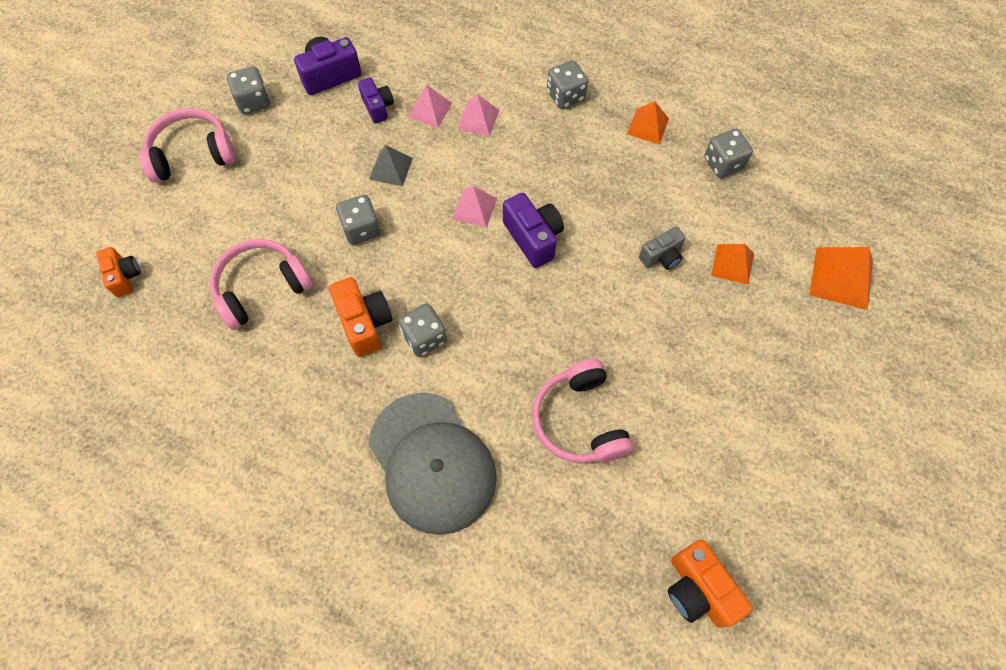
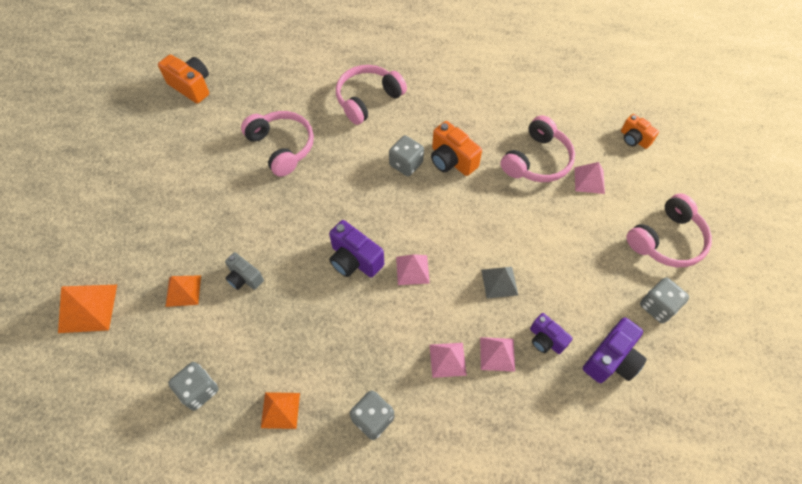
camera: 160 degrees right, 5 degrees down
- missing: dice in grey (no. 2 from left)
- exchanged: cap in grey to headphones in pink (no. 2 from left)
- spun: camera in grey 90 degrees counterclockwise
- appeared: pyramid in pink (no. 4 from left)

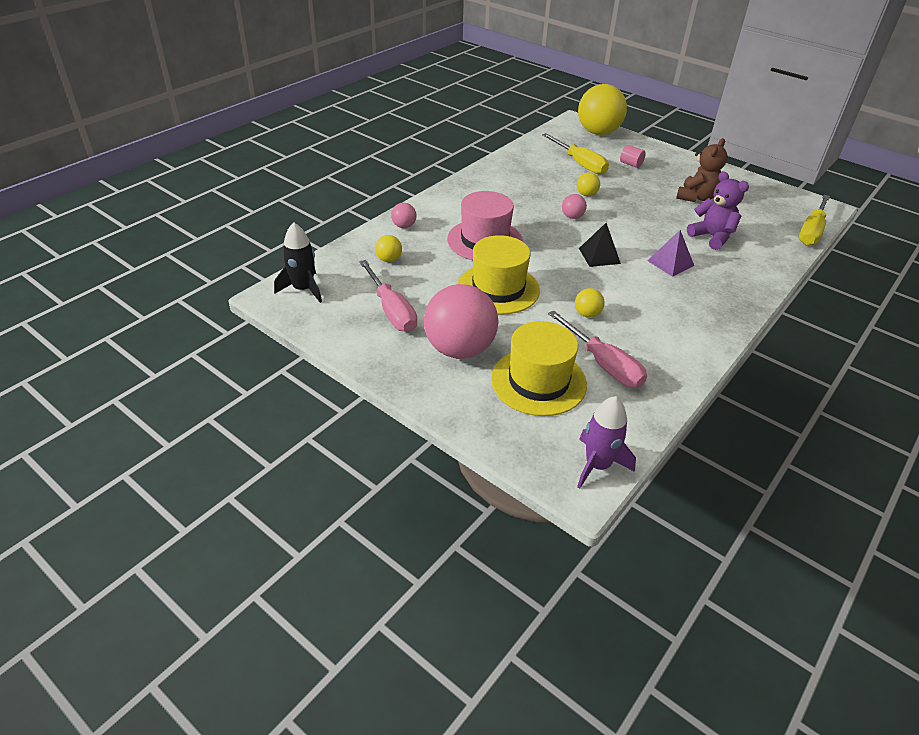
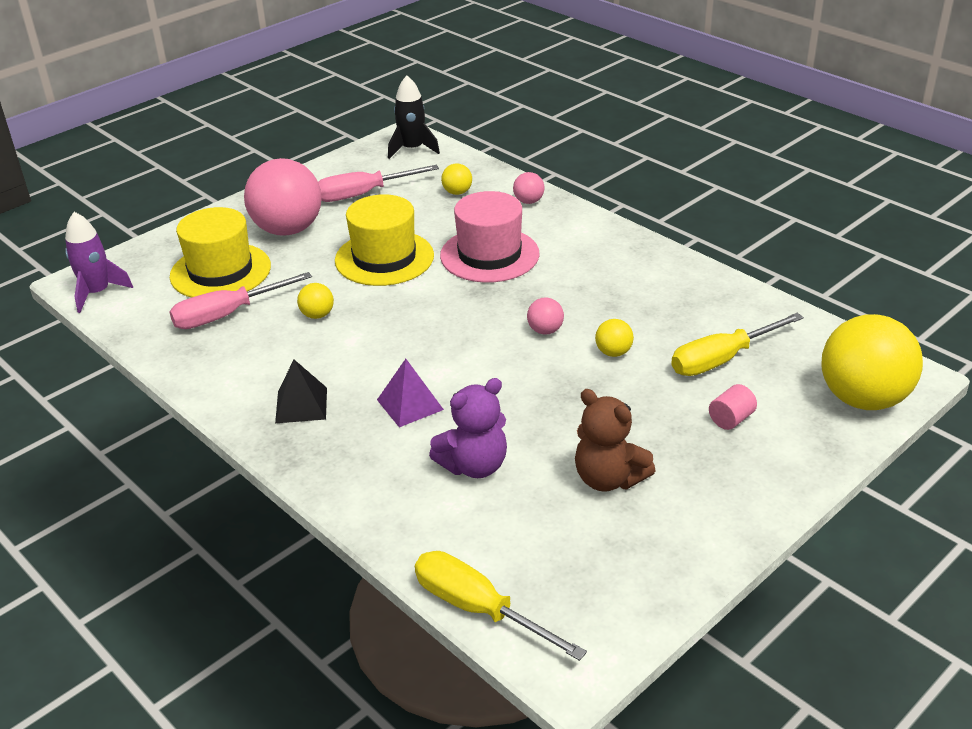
camera: 100 degrees right, 5 degrees down
- relocated: pyramid in black

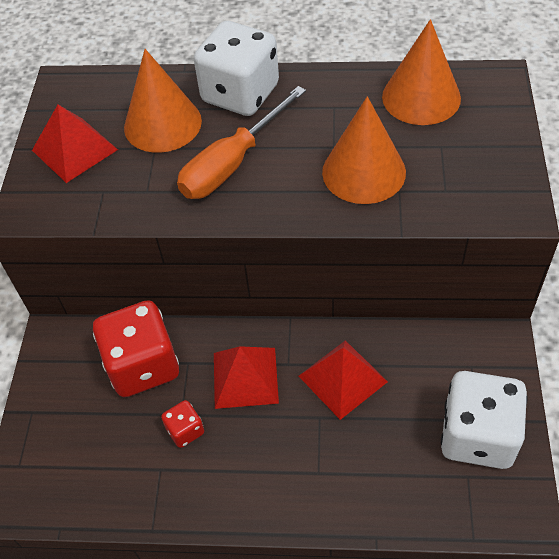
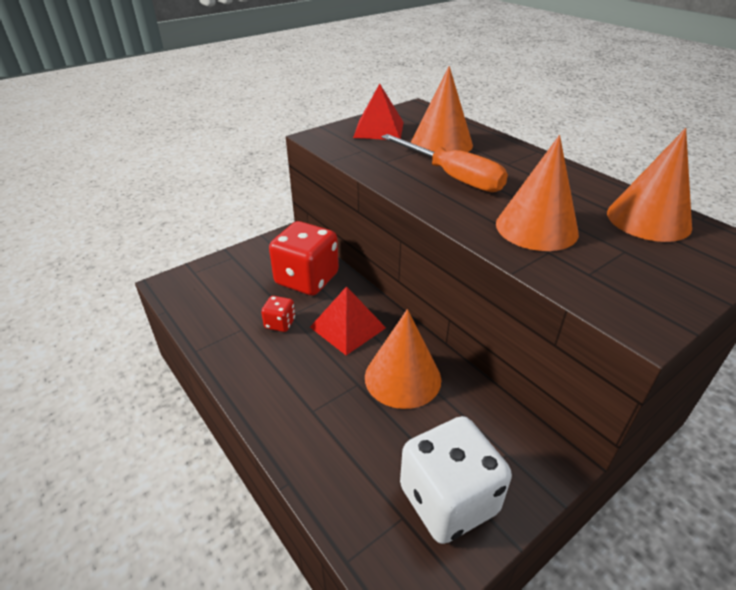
camera: 45 degrees right, 15 degrees down
- spun: screwdriver in orange 135 degrees counterclockwise
- missing: dice in white (no. 1 from left)
- exchanged: pyramid in red (no. 3 from left) to cone in orange (no. 1 from left)

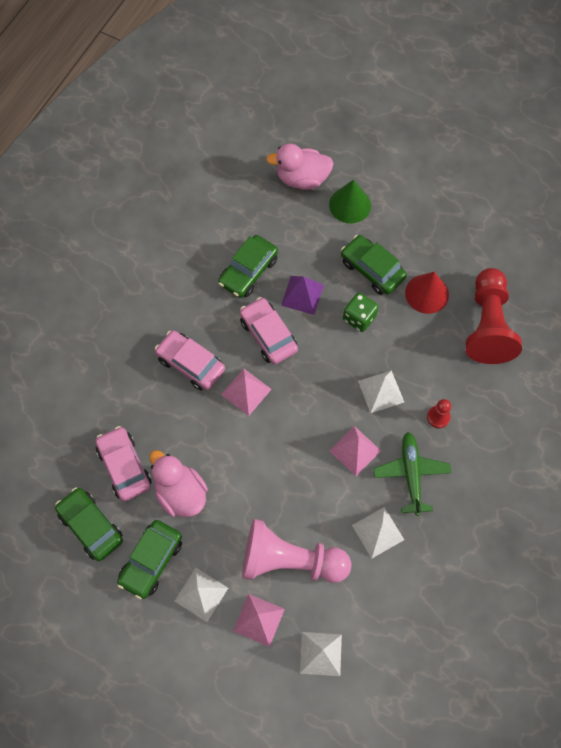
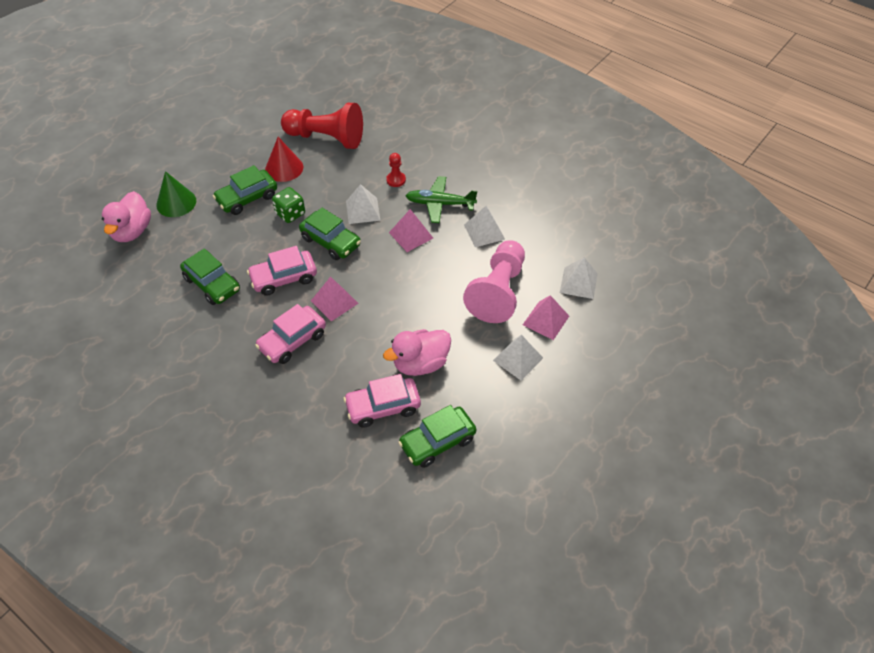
camera: 80 degrees left, 15 degrees down
- relocated: car in green (no. 2 from left in the first image) to car in green (no. 3 from left)
- missing: pyramid in purple

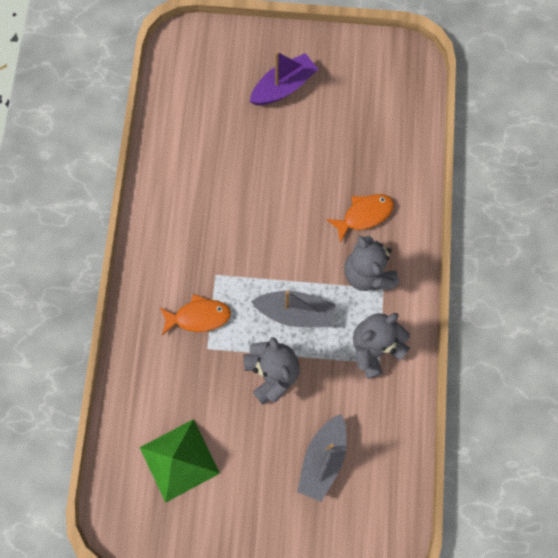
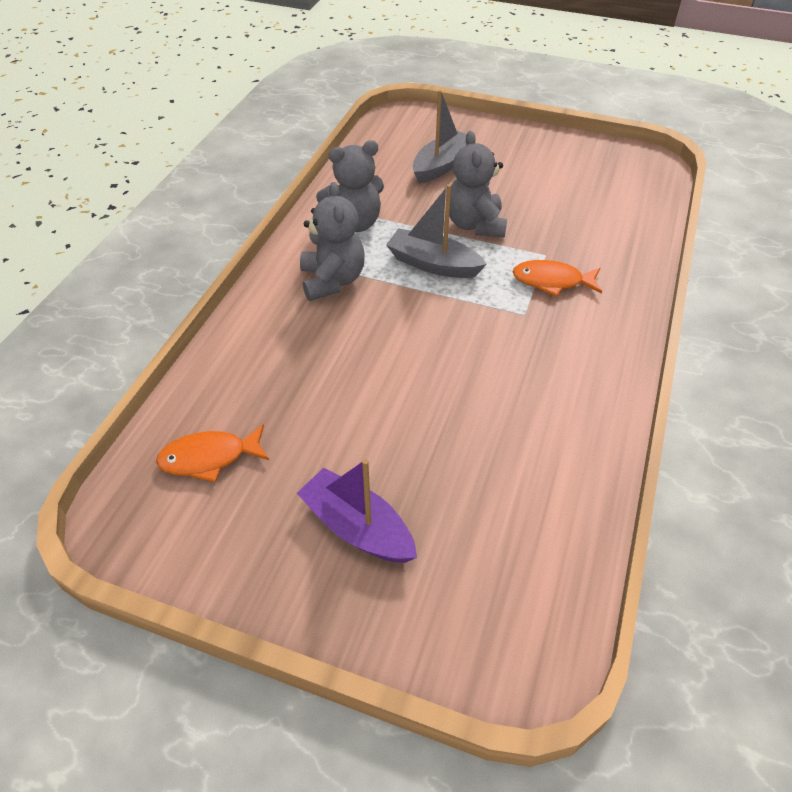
camera: 165 degrees left, 25 degrees down
- missing: pyramid in green
- spun: boat in purple 60 degrees clockwise
- relocated: fish in orange (no. 2 from left in the first image) to fish in orange (no. 1 from left)

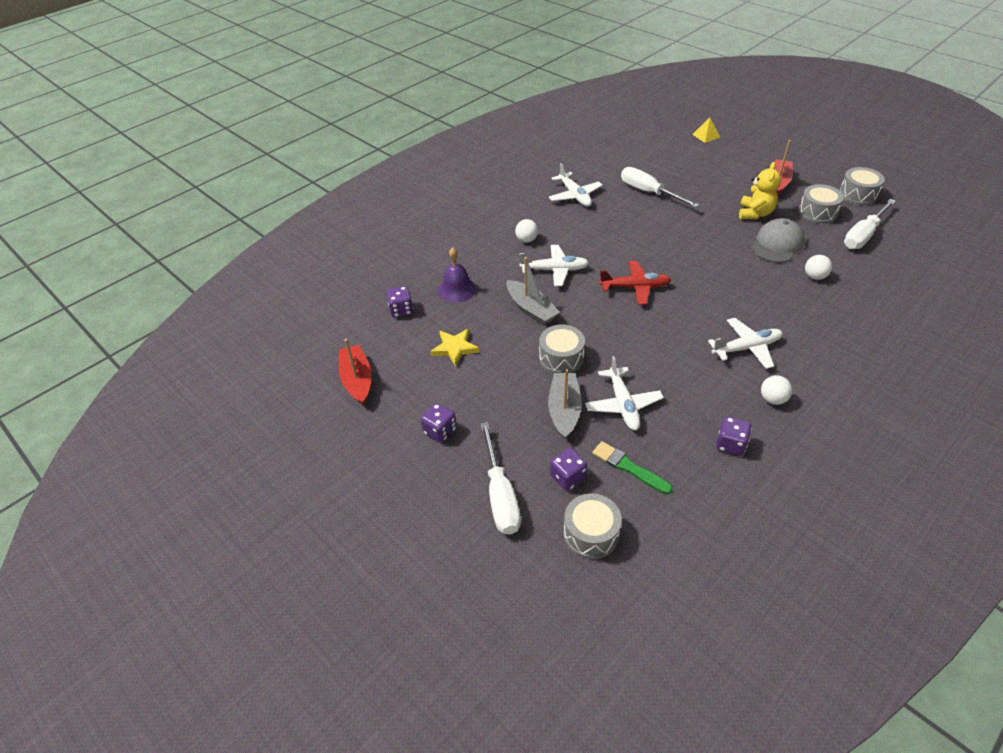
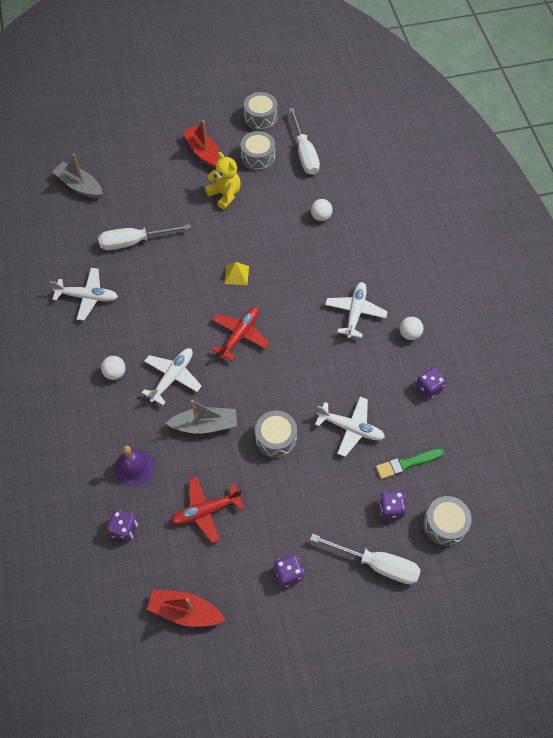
camera: 60 degrees left, 15 degrees up
- exchanged: star in yellow to plane in red (no. 1 from left)
- relocated: boat in grey (no. 2 from left in the first image) to boat in grey (no. 1 from left)
- relocated: pyramid in yellow
- missing: cap in grey

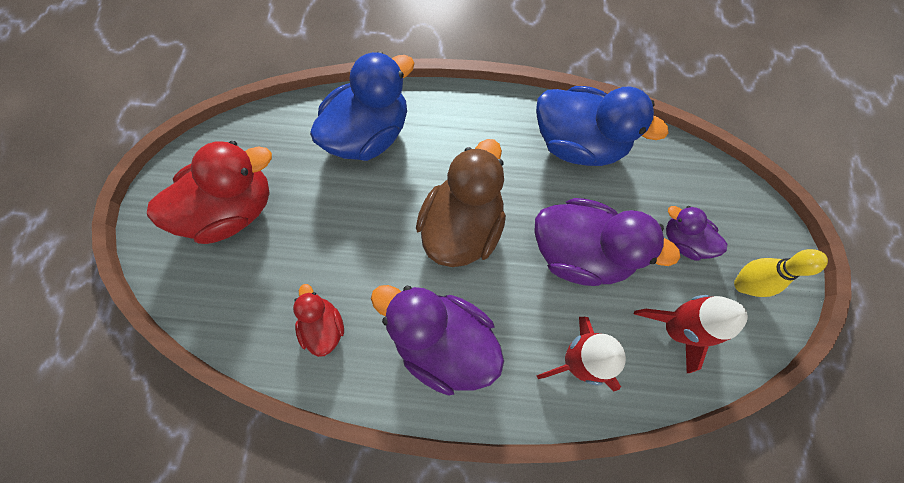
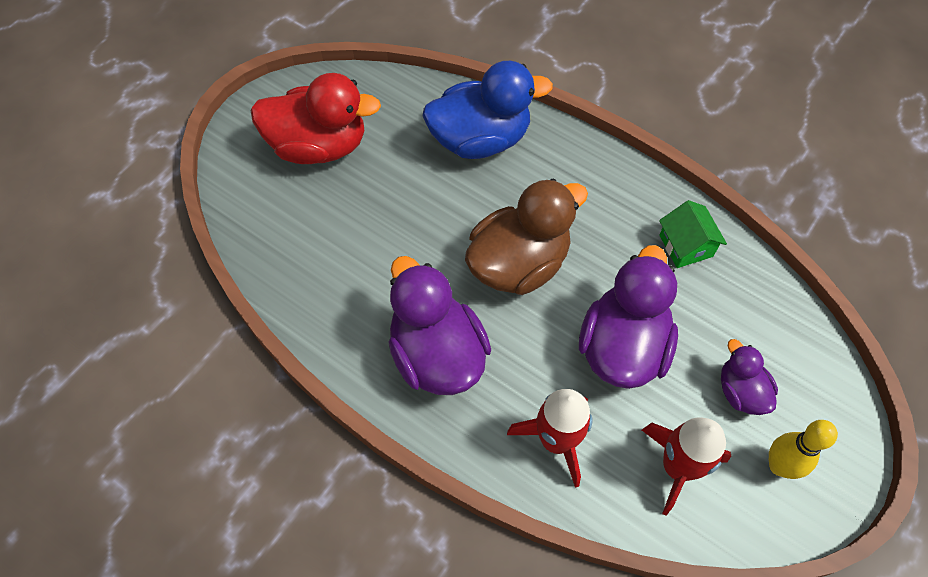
camera: 30 degrees right, 10 degrees down
- missing: duck in red (no. 2 from left)
- spun: duck in purple (no. 2 from left) 120 degrees counterclockwise
- exchanged: duck in blue (no. 2 from left) to house in green

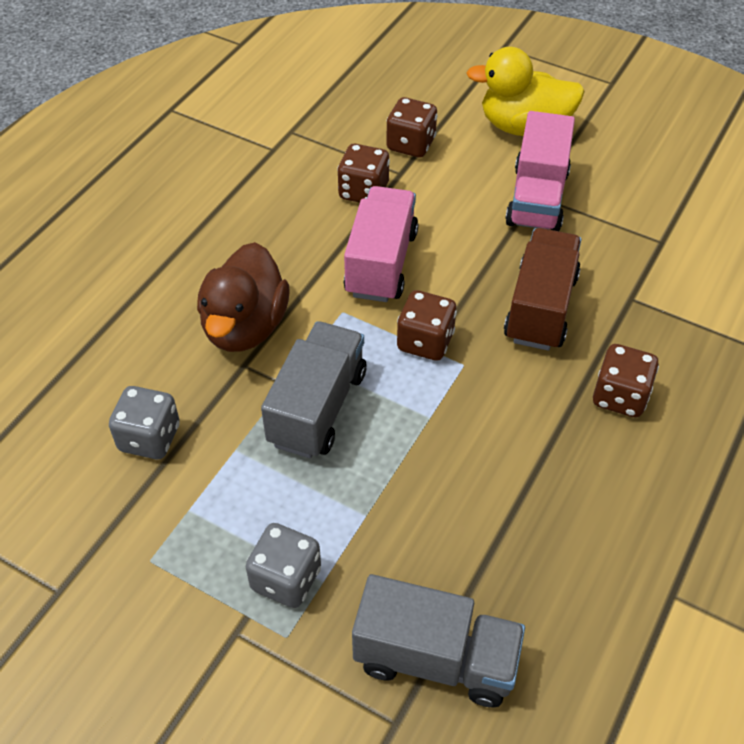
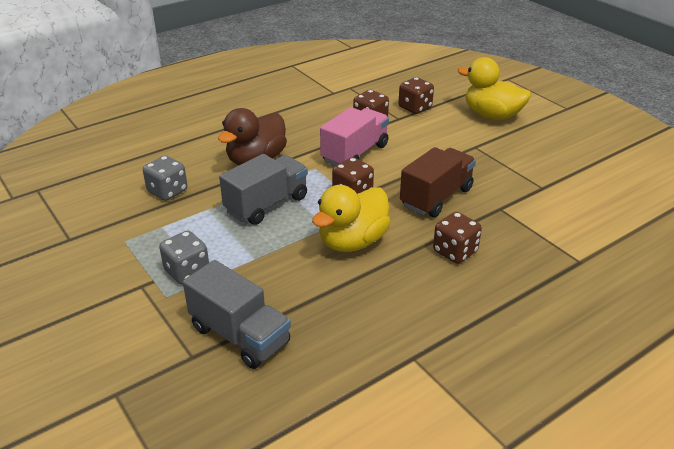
camera: 25 degrees right, 15 degrees down
- missing: truck in pink (no. 2 from left)
- appeared: duck in yellow (no. 1 from left)

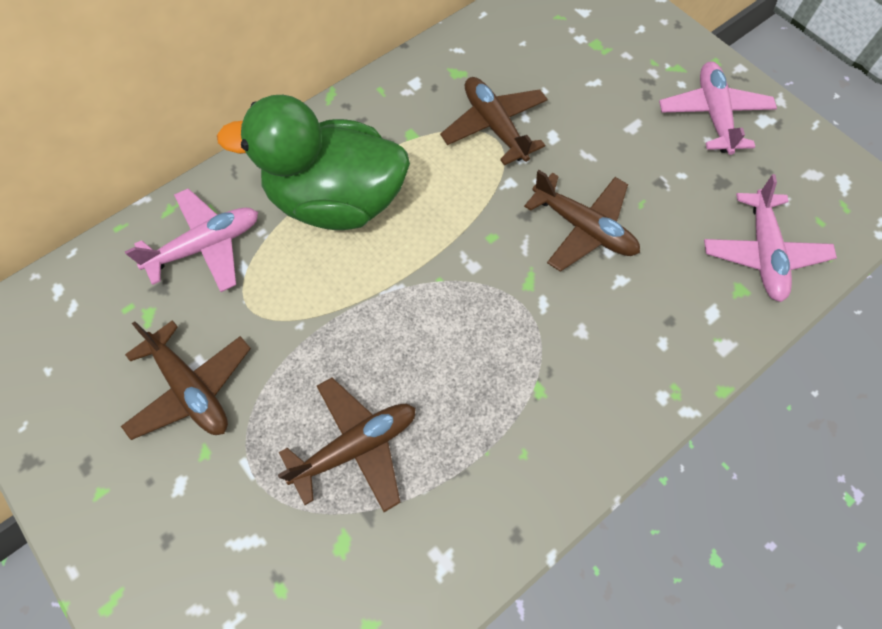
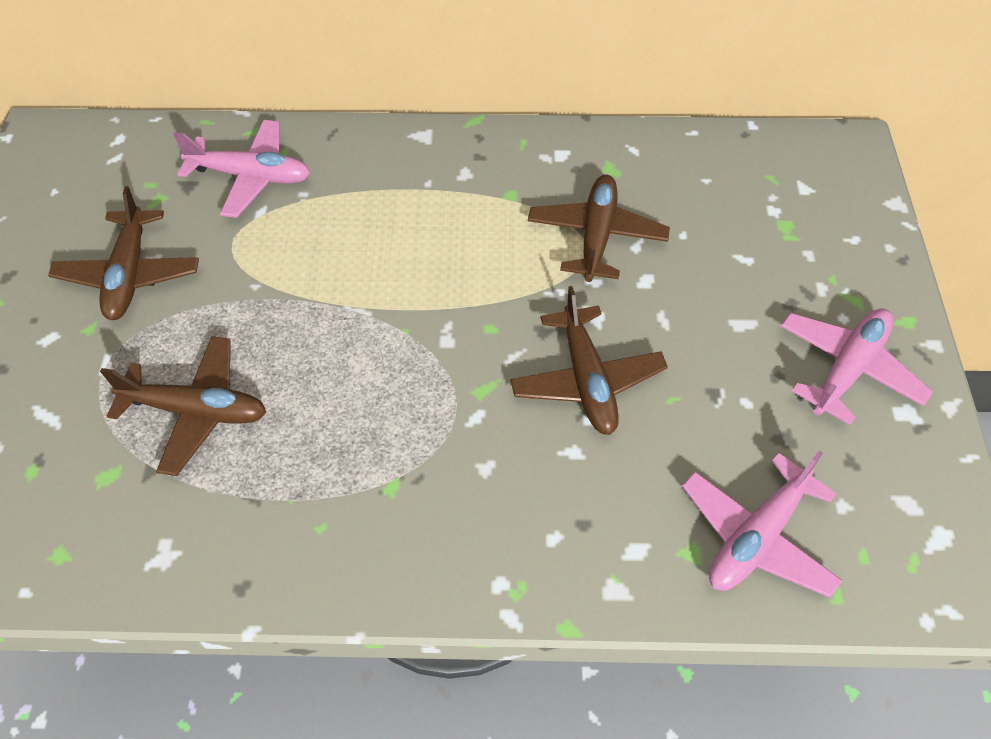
camera: 40 degrees right, 10 degrees down
- missing: duck in green

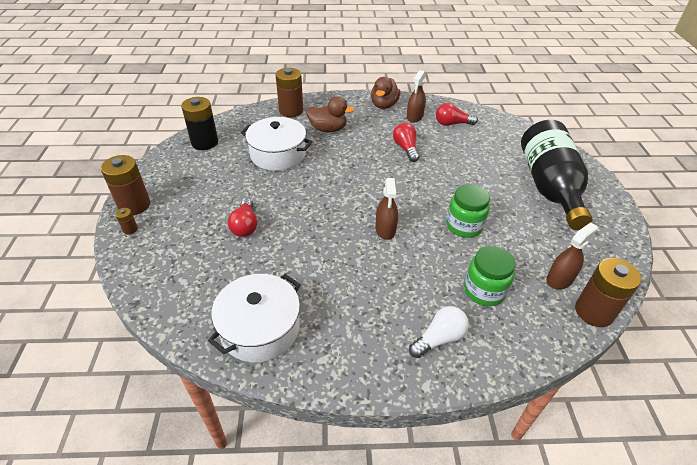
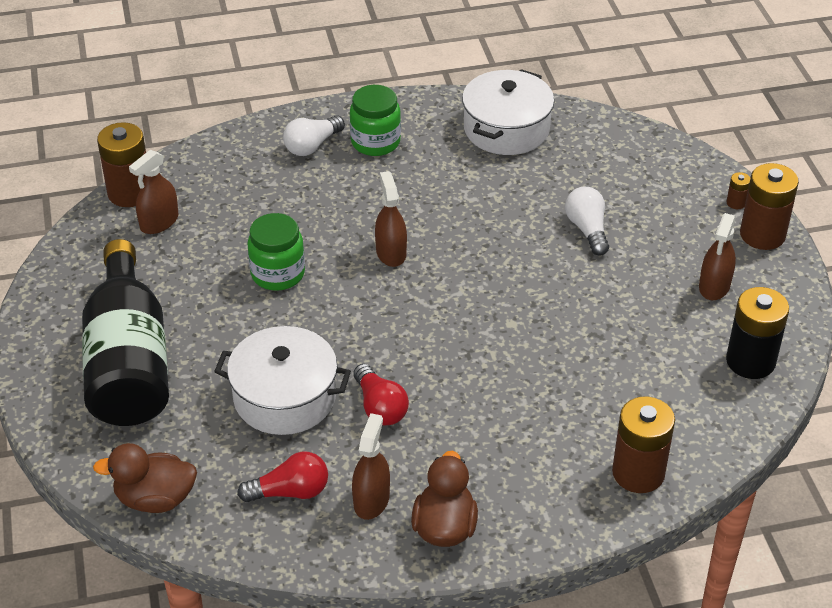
camera: 170 degrees right, 0 degrees up
- colour: light bulb in red (no. 1 from left) to light bulb in white (no. 2 from left)
- relocated: pot in white (no. 2 from left in the first image) to pot in white (no. 1 from left)
- relocated: duck in brown (no. 1 from left)
- relocated: jar in green (no. 2 from left)
- appeared: spray bottle in brown (no. 4 from left)

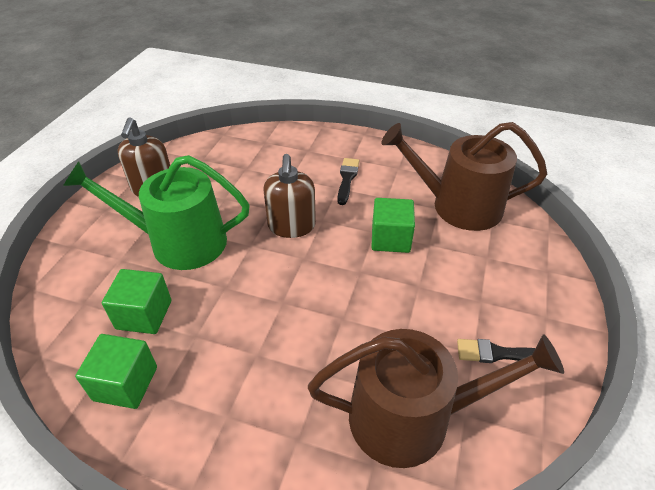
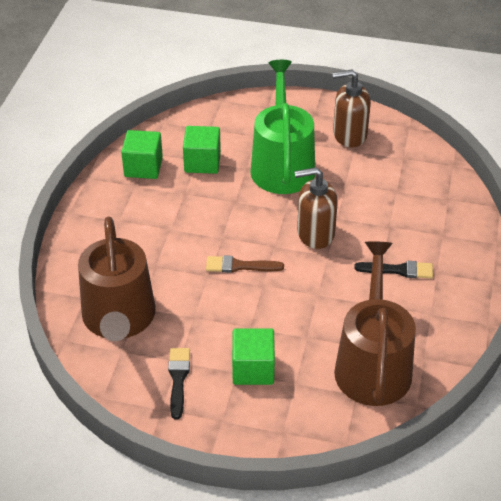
camera: 85 degrees right, 0 degrees up
- relocated: cube in green (no. 3 from left)
- appeared: brush in brown

